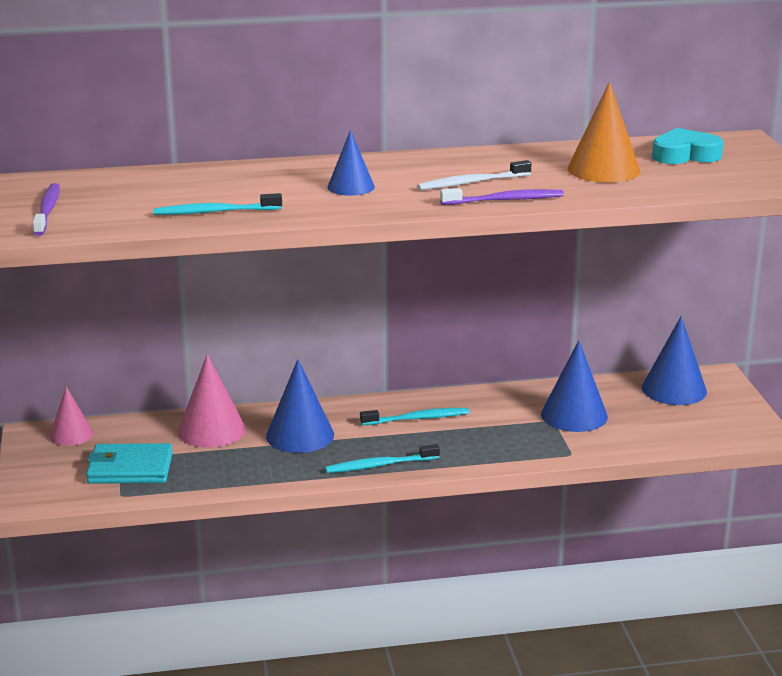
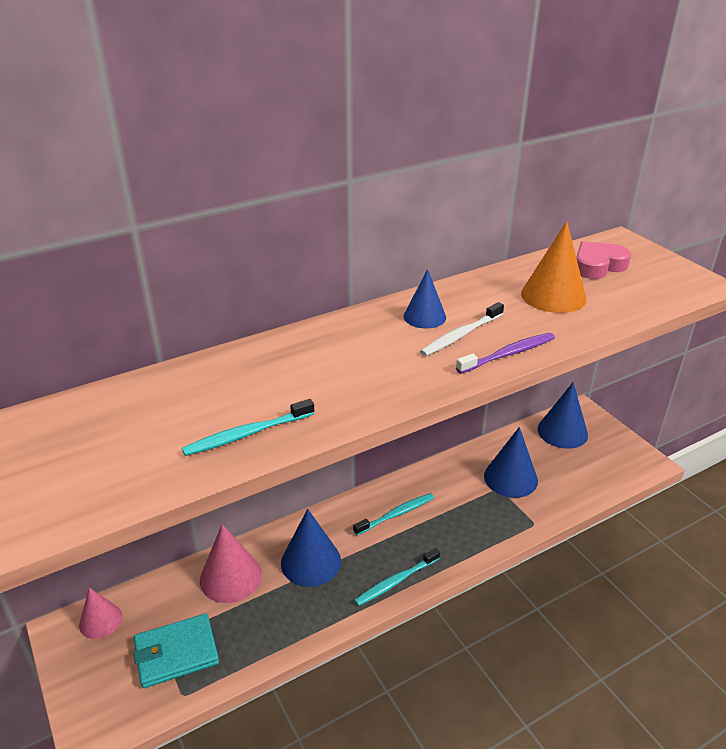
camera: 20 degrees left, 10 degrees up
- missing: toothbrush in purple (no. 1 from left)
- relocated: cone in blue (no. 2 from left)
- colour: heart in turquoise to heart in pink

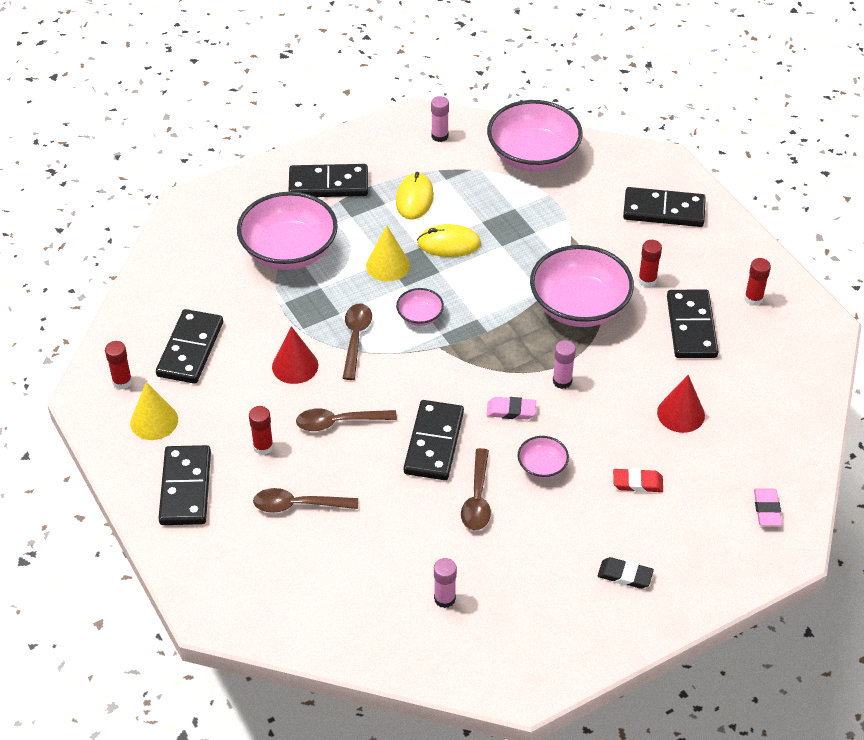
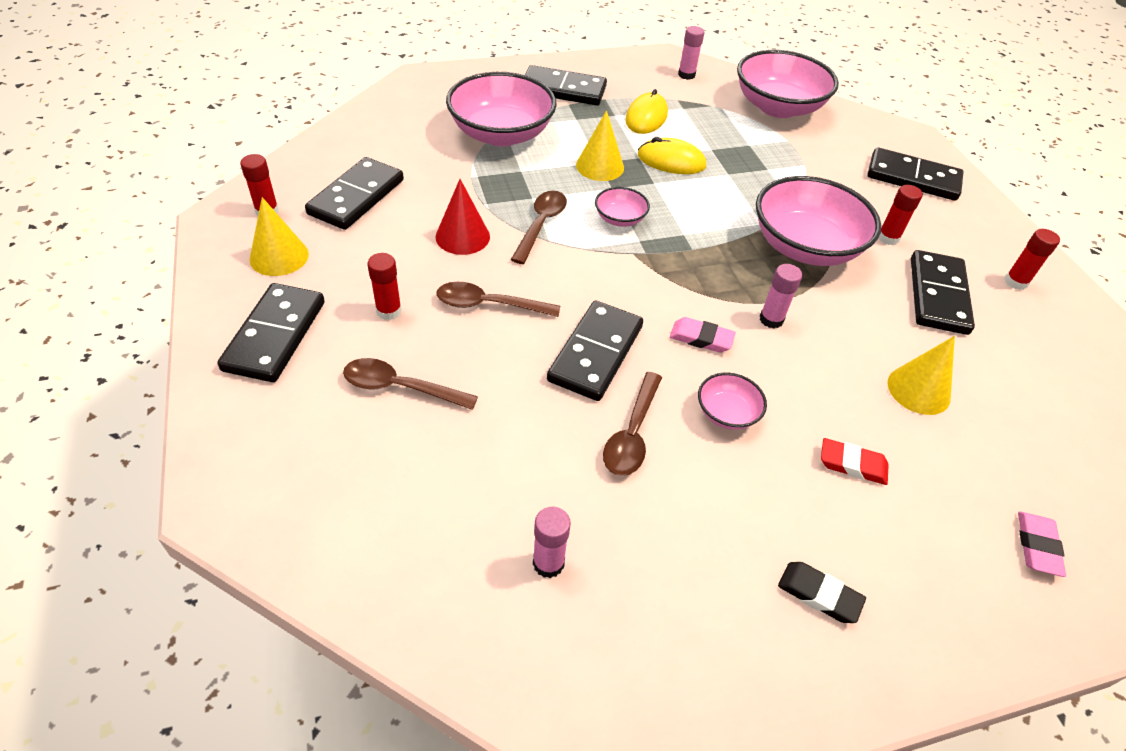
camera: 10 degrees right, 0 degrees up
- colour: cone in red (no. 2 from left) to cone in yellow (no. 3 from left)

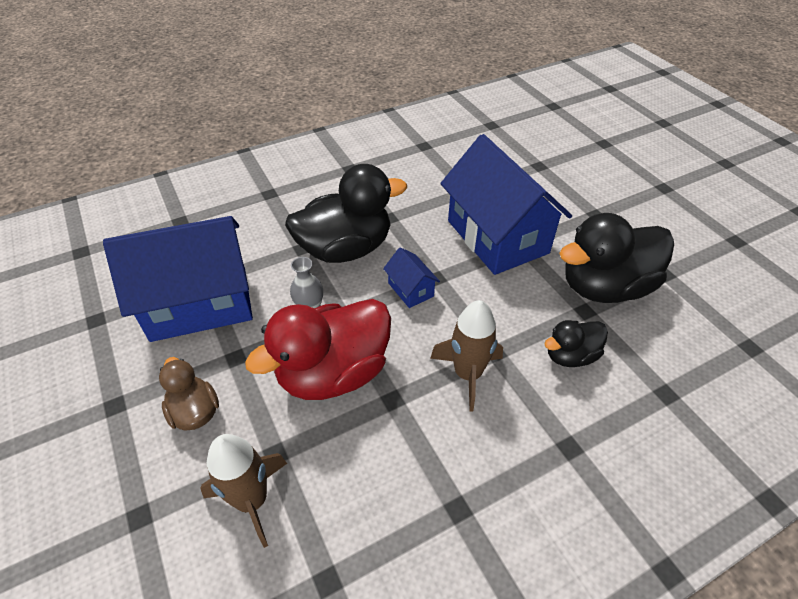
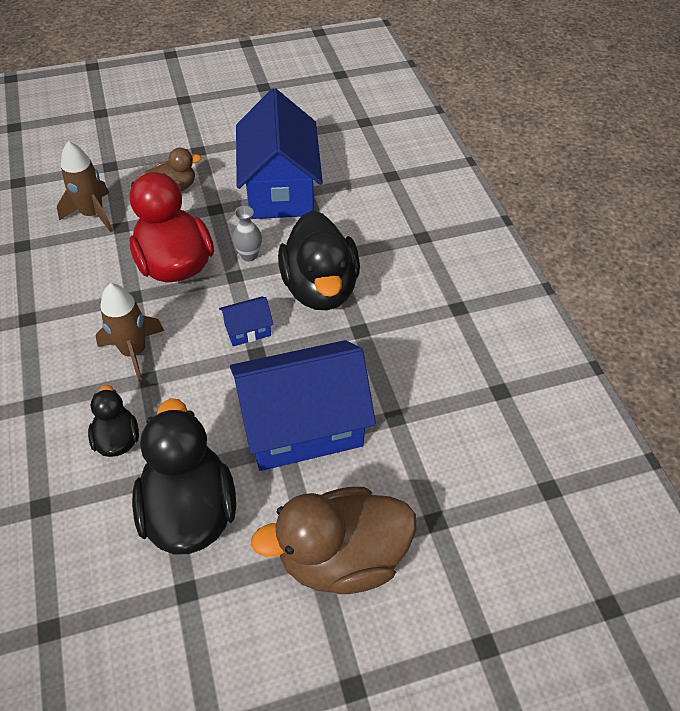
camera: 100 degrees right, 5 degrees up
- appeared: duck in brown (no. 2 from left)

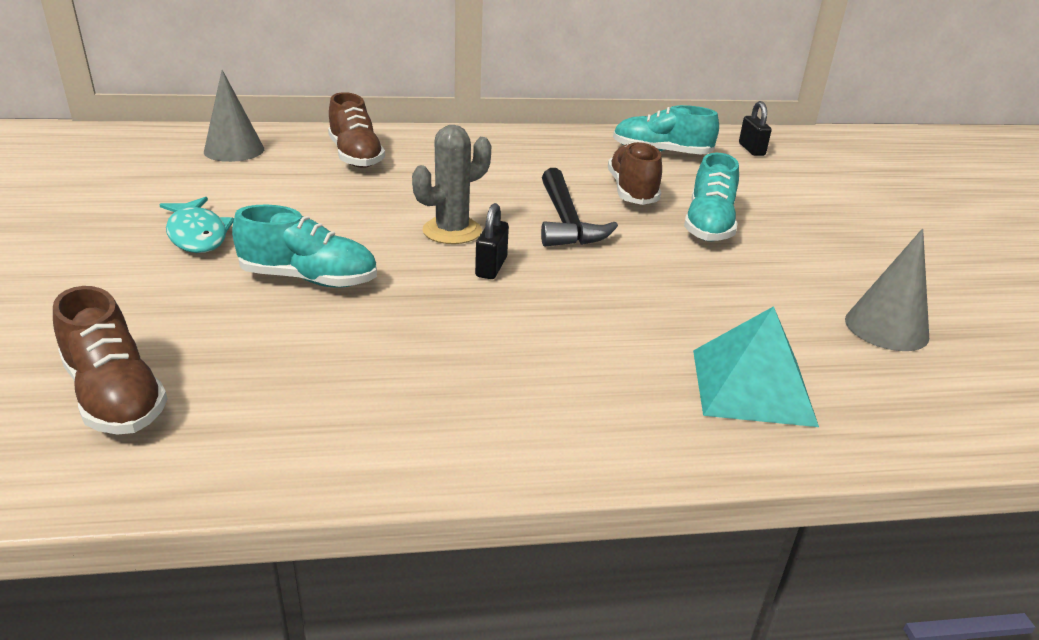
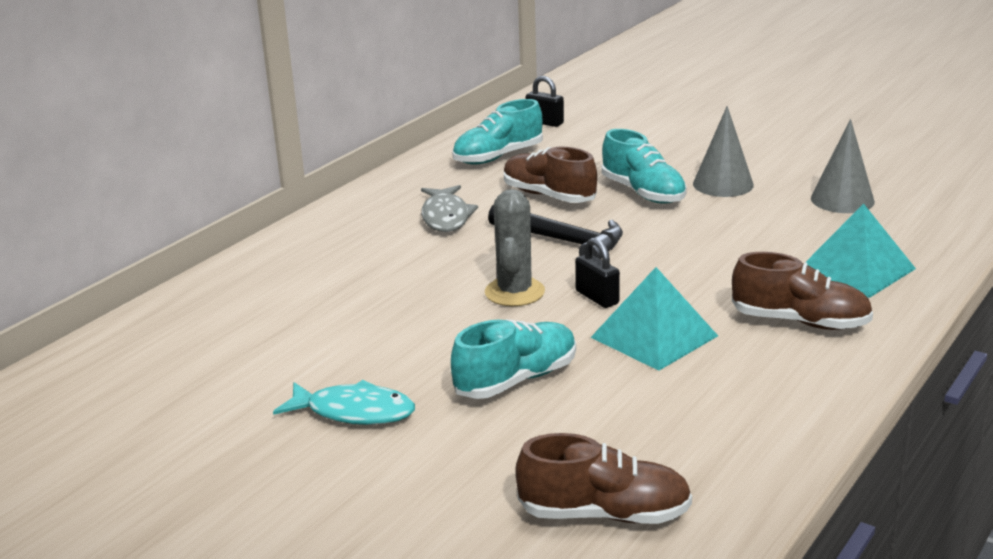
camera: 45 degrees left, 5 degrees down
- relocated: cone in grey (no. 1 from left)
- relocated: shoe in brown (no. 2 from left in the first image) to shoe in brown (no. 3 from left)
- appeared: fish in grey
- appeared: pyramid in turquoise (no. 1 from left)

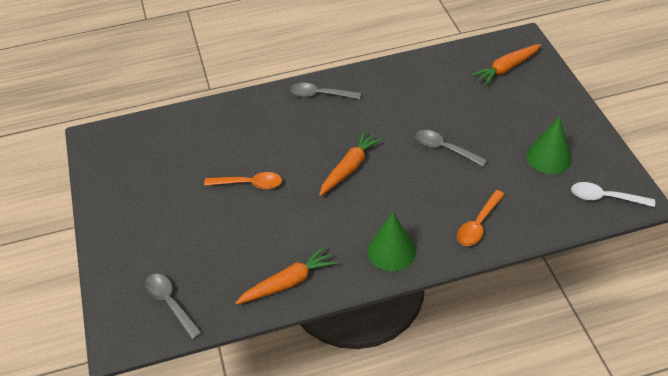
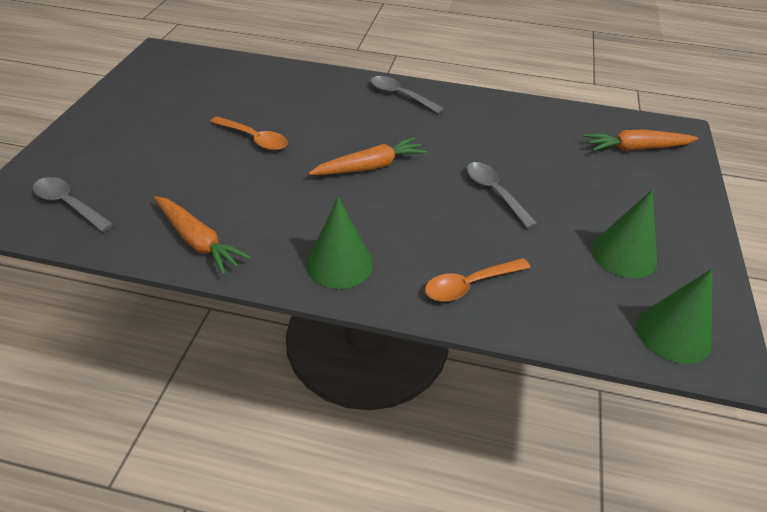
camera: 25 degrees right, 5 degrees down
- spun: spoon in grey (no. 1 from left) 45 degrees counterclockwise
- spun: carrot in orange (no. 1 from left) 45 degrees clockwise
- exchanged: spoon in white to cone in green (no. 3 from left)

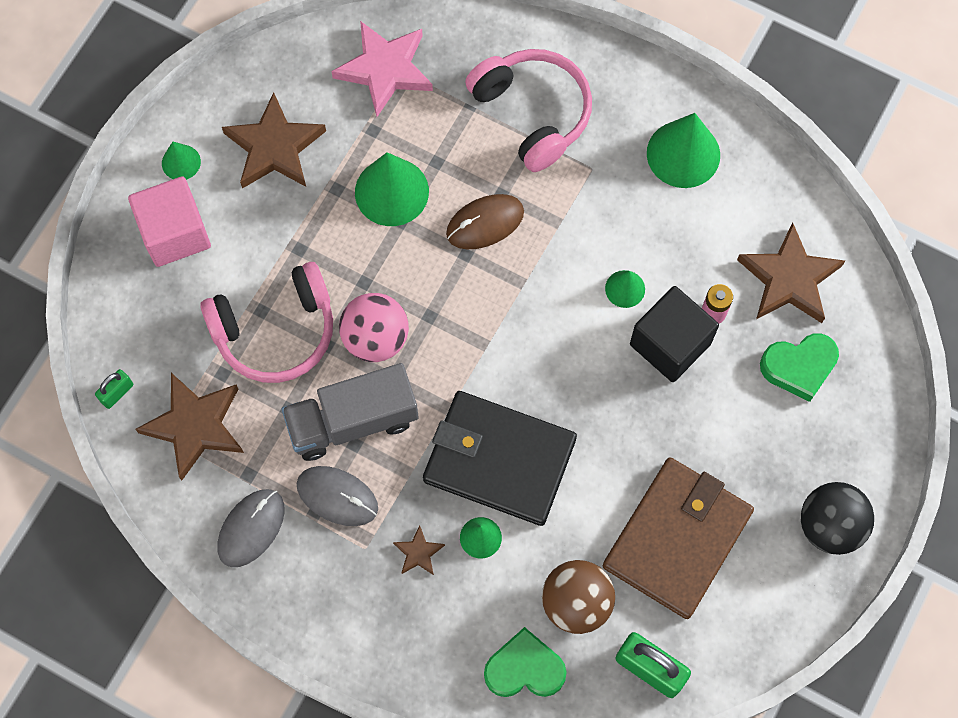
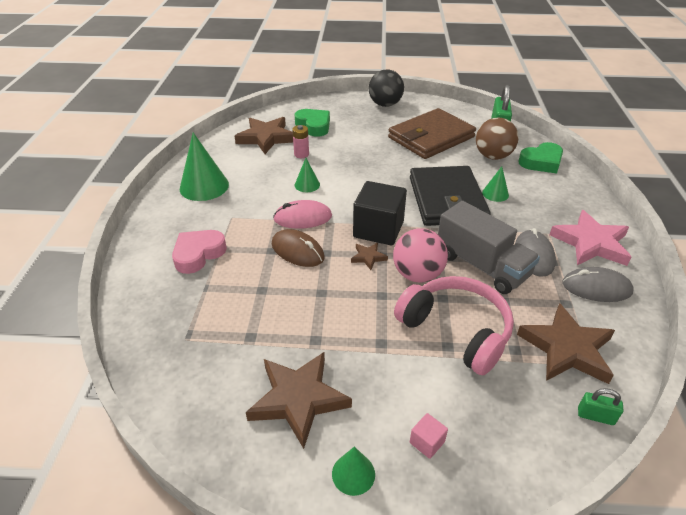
camera: 115 degrees left, 30 degrees down
- size: cube in pink x0.43
- relocated: star in pink
- missing: cone in green (no. 2 from left)
- relocated: star in brown (no. 3 from left)
- exchanged: headphones in pink (no. 2 from left) to heart in pink
- spun: heart in green (no. 1 from left in the first image) 90 degrees counterclockwise
- spun: wallet in brown 45 degrees counterclockwise
- relocated: cube in black
- appeared: mouse in pink

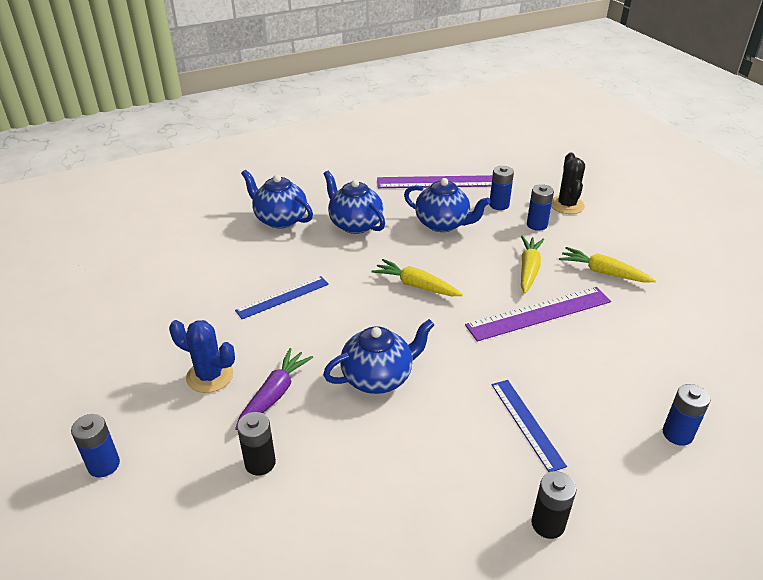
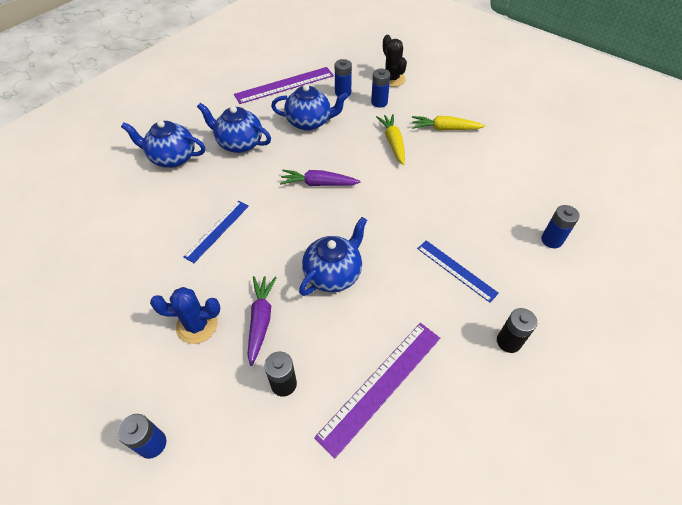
camera: 25 degrees left, 15 degrees up
- colour: carrot in yellow (no. 1 from left) to carrot in purple (no. 2 from left)
- relocated: ruler in purple (no. 2 from left)

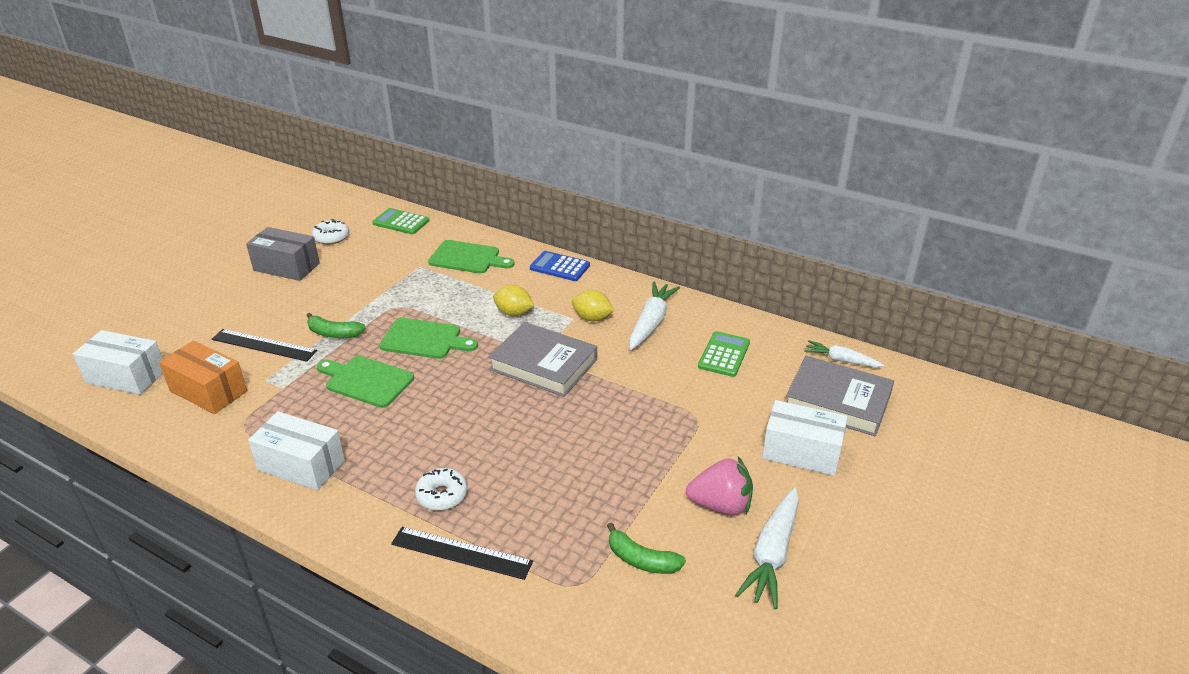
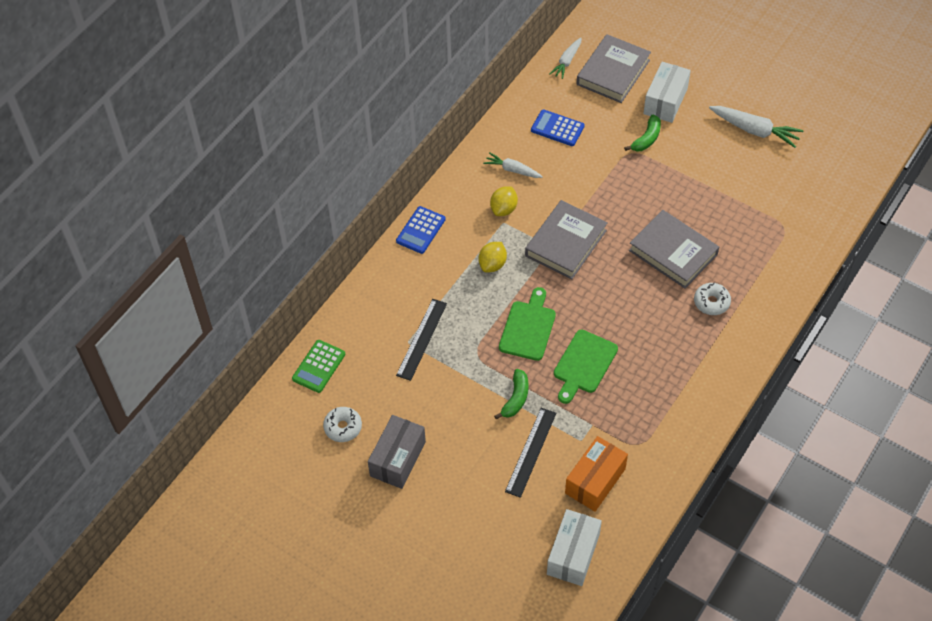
camera: 85 degrees left, 20 degrees up
- missing: box in white (no. 2 from left)
- relocated: ruler in black (no. 2 from left in the first image) to ruler in black (no. 1 from left)
- missing: cutting board in green (no. 3 from left)
- relocated: banana in green (no. 2 from left)
- size: carrot in white (no. 1 from left) x0.63
- missing: strawberry in pink
- colour: calculator in green (no. 2 from left) to calculator in blue (no. 2 from left)
- appeared: book in grey (no. 3 from left)

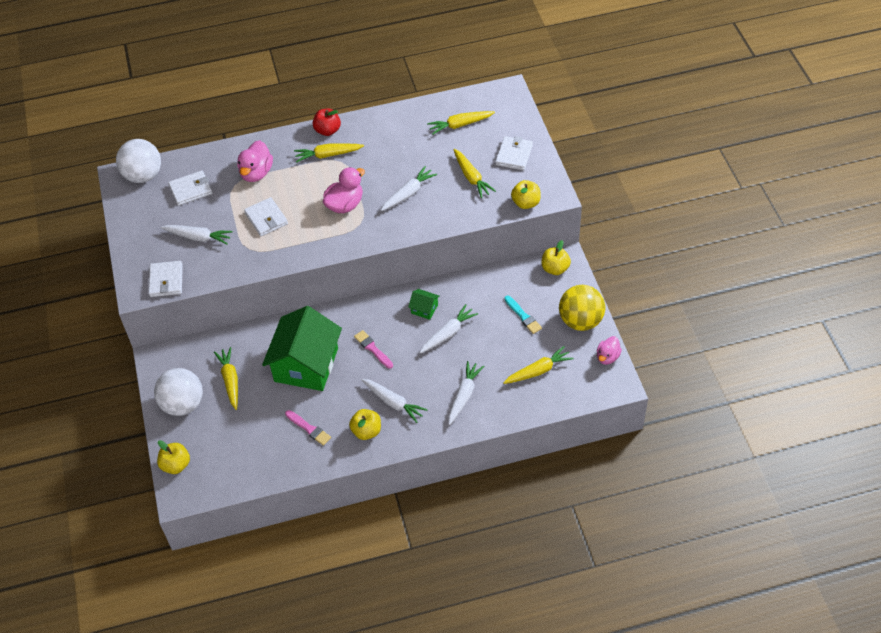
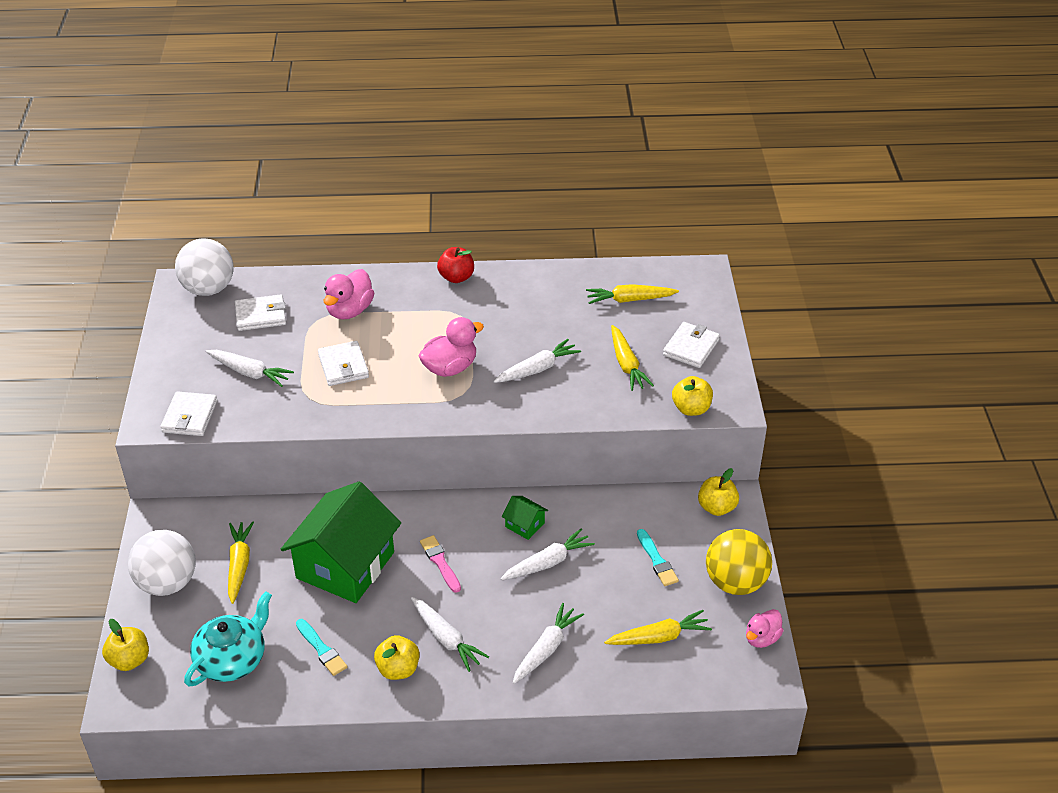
camera: 10 degrees right, 10 degrees down
- colour: brush in pink (no. 1 from left) to brush in turquoise (no. 1 from left)
- missing: carrot in yellow (no. 2 from left)
- appeared: teapot in turquoise

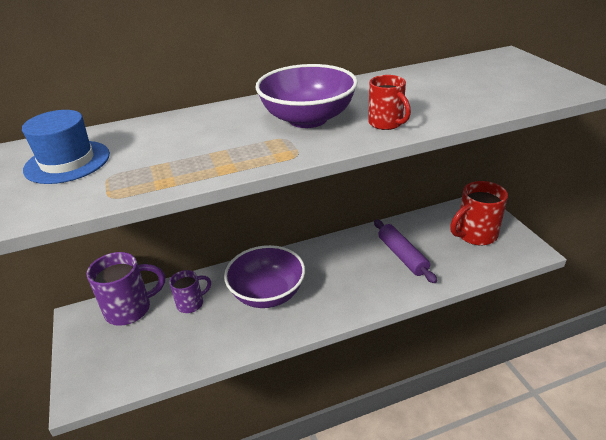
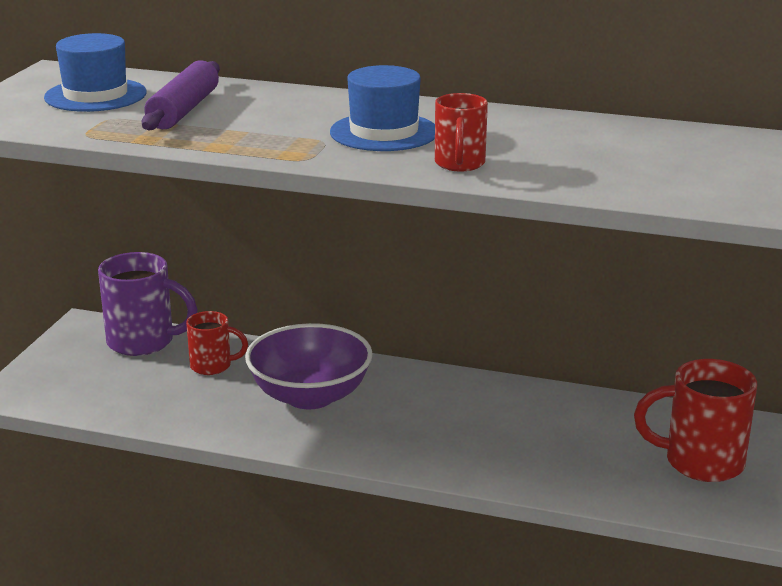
camera: 35 degrees right, 10 degrees down
- colour: mug in purple (no. 2 from left) to mug in red (no. 1 from left)
- exchanged: bowl in purple (no. 2 from left) to hat in blue (no. 2 from left)
- relocated: rolling pin in purple

